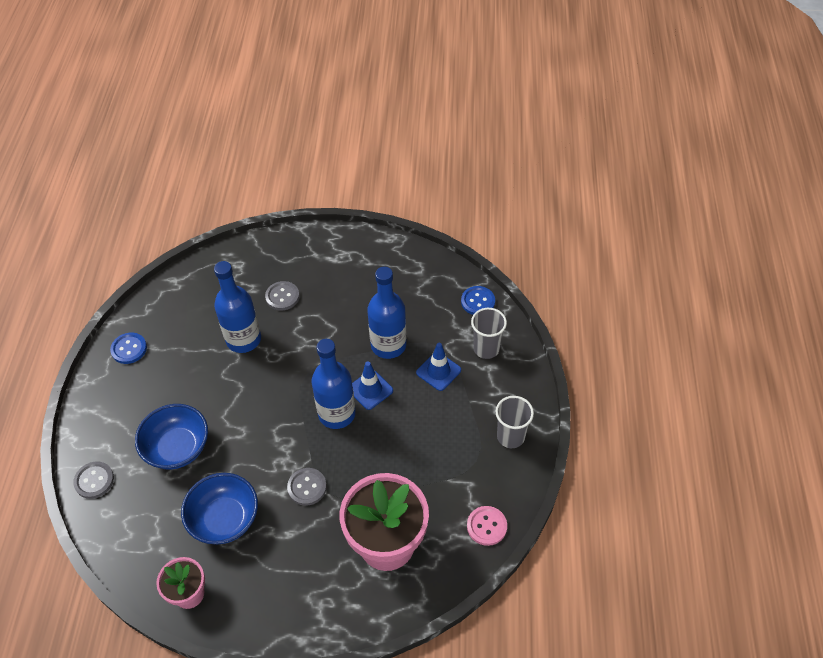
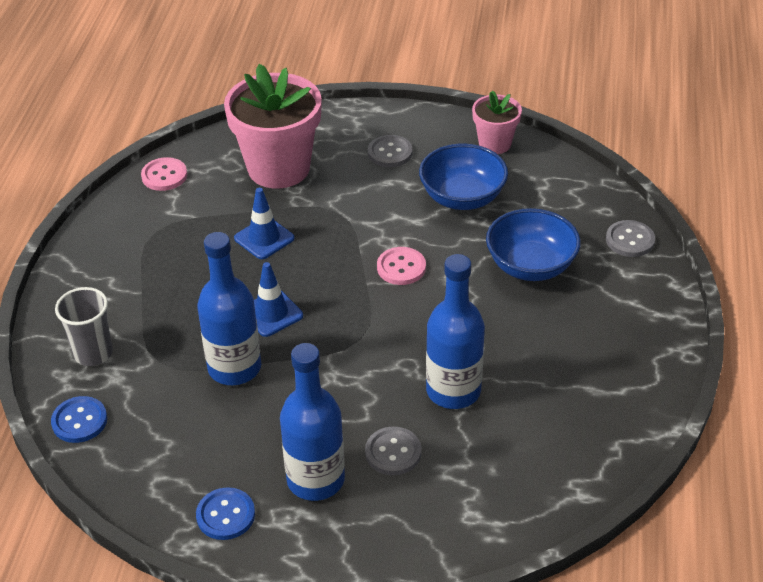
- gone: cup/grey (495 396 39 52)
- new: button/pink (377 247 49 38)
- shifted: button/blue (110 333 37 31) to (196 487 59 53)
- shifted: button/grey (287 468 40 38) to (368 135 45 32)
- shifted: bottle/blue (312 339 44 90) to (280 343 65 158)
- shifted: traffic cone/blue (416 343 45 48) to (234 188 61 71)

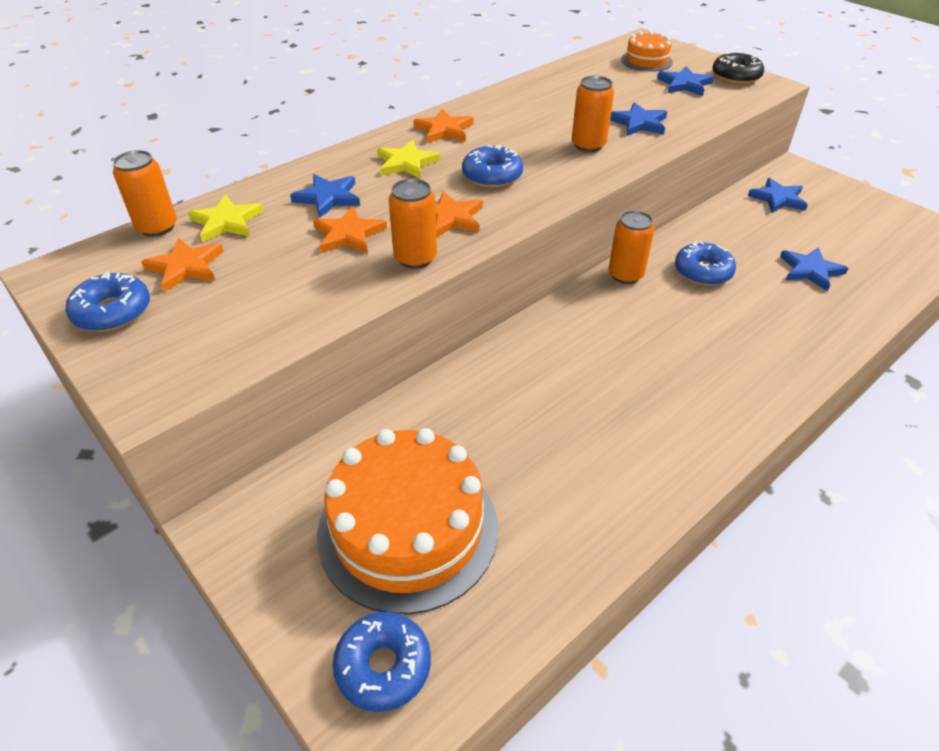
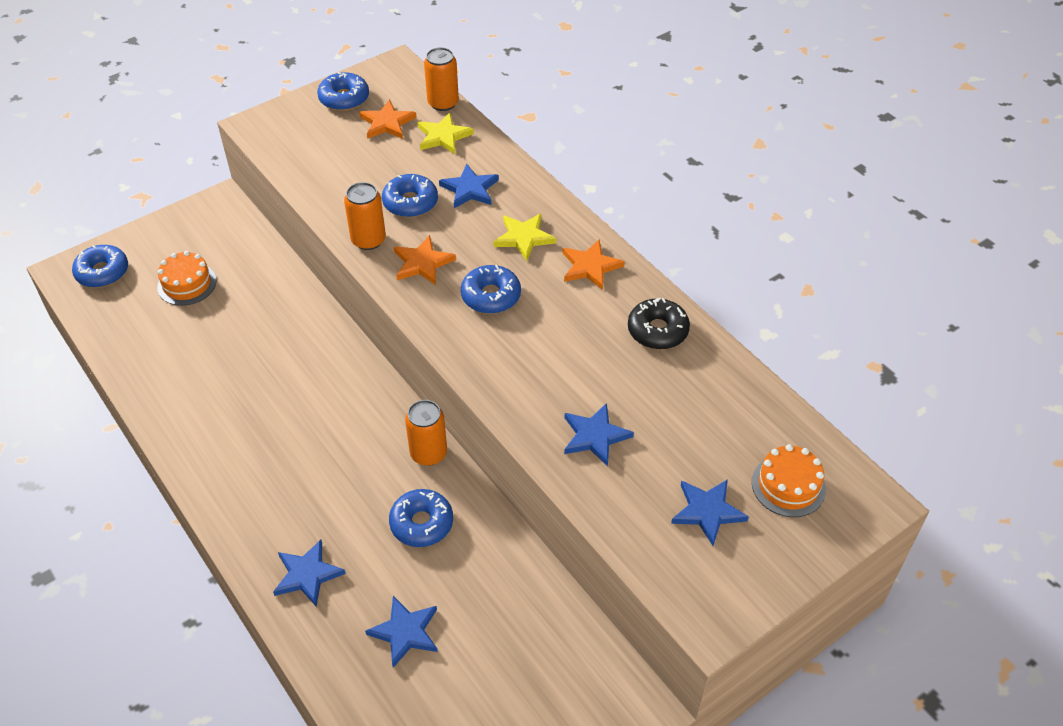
- gone: can/orange (572 76 42 76)
- shifted: donut/black (712 51 52 33) to (628 297 62 52)
- shifted: star/blue (748 178 60 35) to (273 540 73 67)
- swapped: star/orange (313 206 74 48) to donut/blue (382 174 56 44)
- scaled: cake/orange (317 428 181 187) = (157 251 60 55) x0.49

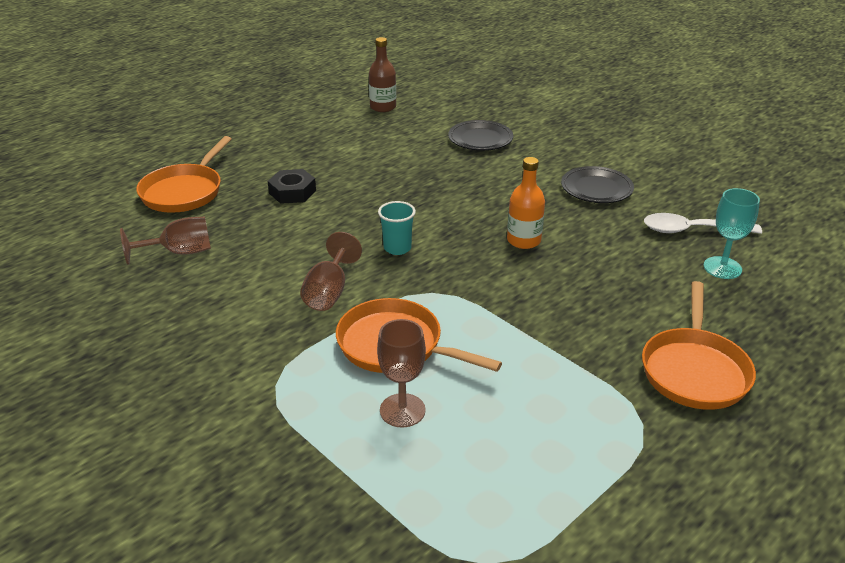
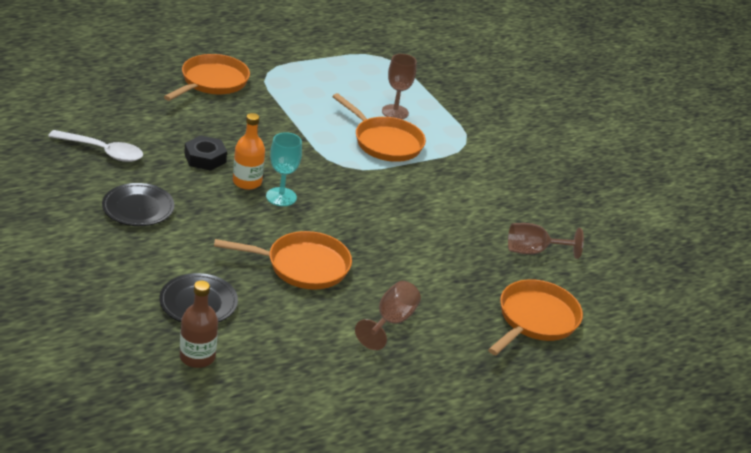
- gone: cup/turquoise (378 201 38 54)
- new: pan/orange (214 231 138 59)
- shifted: nut/black (267 169 49 35) to (184 135 43 36)
- shifted: goblet/brown (300 232 62 79) to (355 281 66 69)
- shifted: bottle/brown (369 37 27 75) to (180 281 38 87)
- shifted: goblet/turquoise (704 188 56 91) to (266 132 36 74)

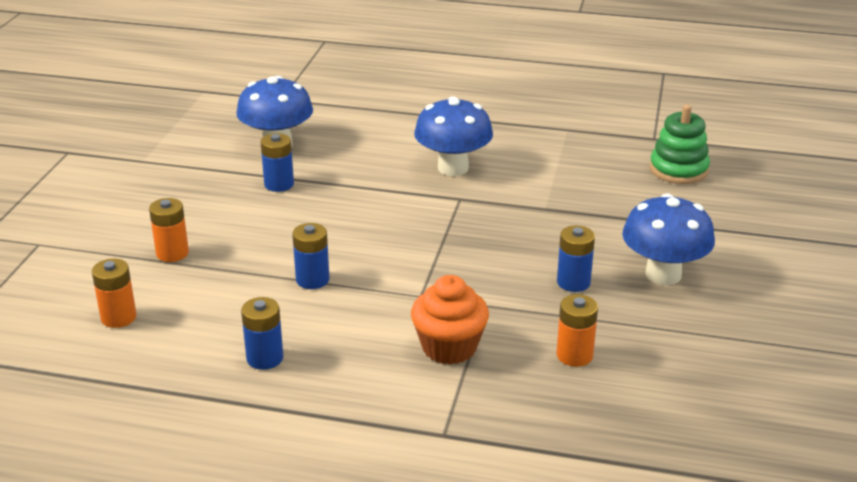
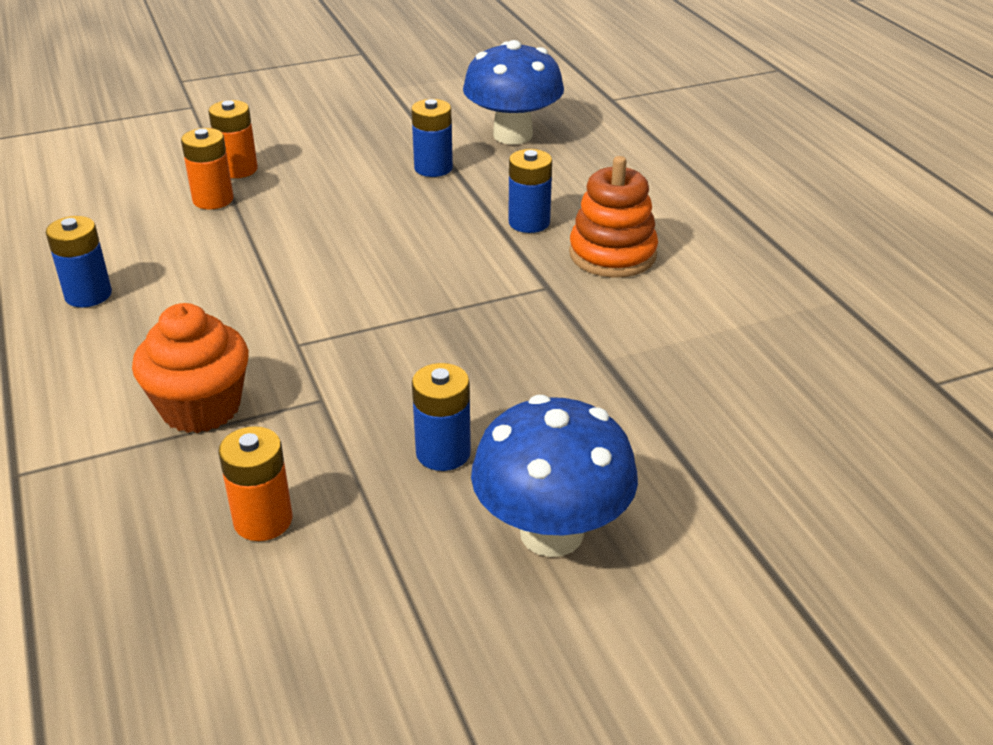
- gone: stacking toy/green (650 105 60 79)
- shifted: battery/orange (92 259 45 69) to (181 128 52 81)
- shifted: battery/blue (292 223 38 66) to (508 149 44 84)
- swapped: mushroom/blue (414 96 79 80) to stacking toy/orange (569 156 89 122)

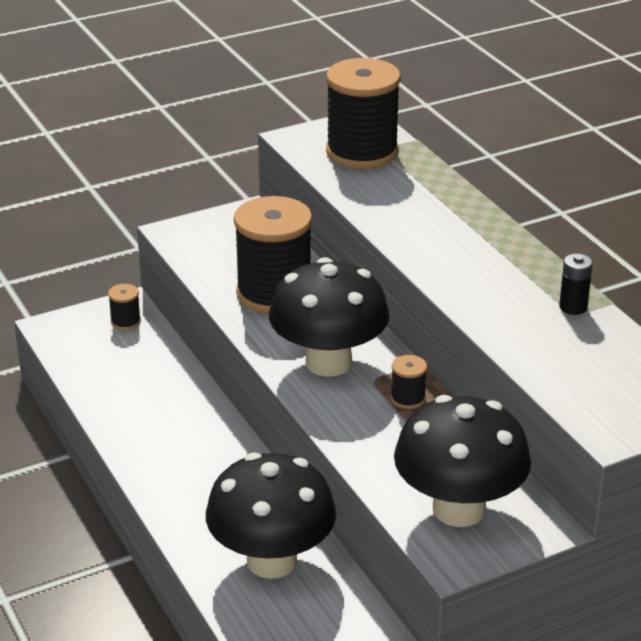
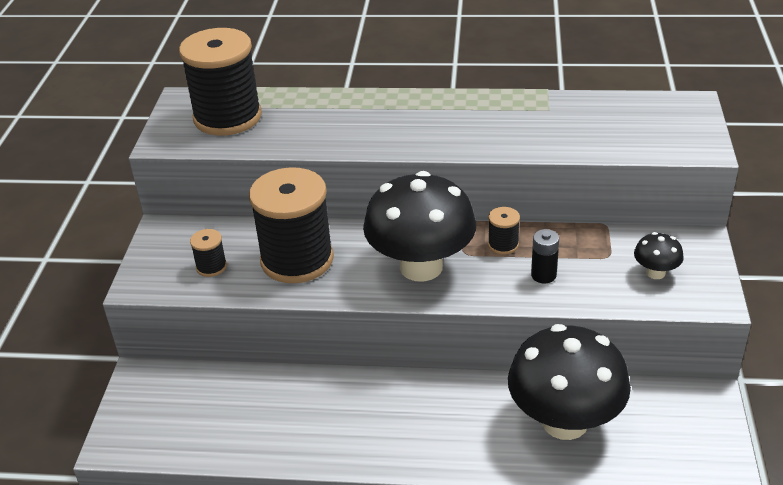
- shifted: spool/black (108 284 33 46) to (190 229 37 48)
- shifted: battery/black (559 254 34 61) to (531 229 28 54)
- scaled: mushroom/black (394 395 137 132) = (634 232 50 47) x0.43

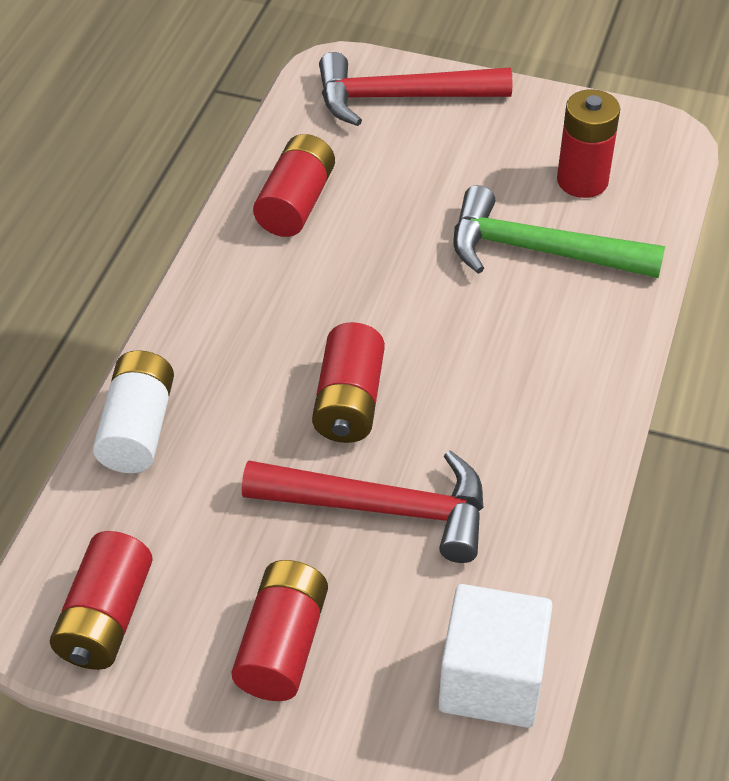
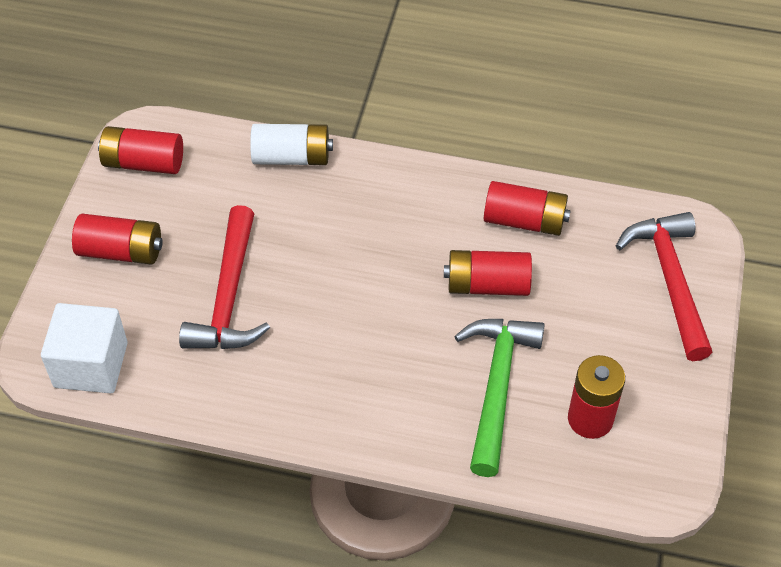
- shifted: battery/red (312 322 73 121) to (444 250 88 46)

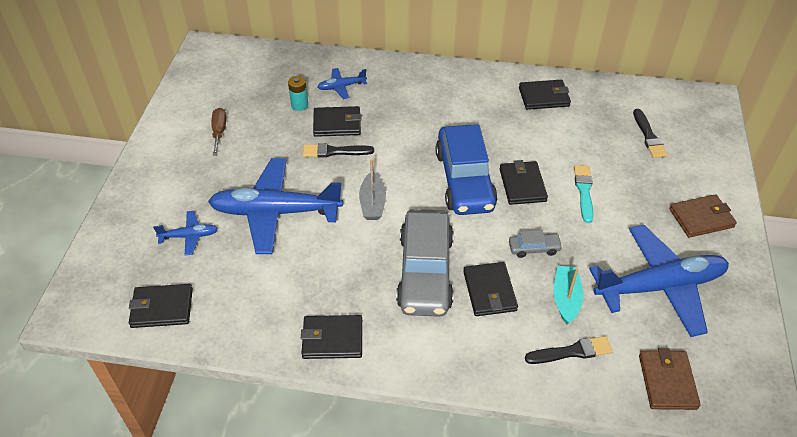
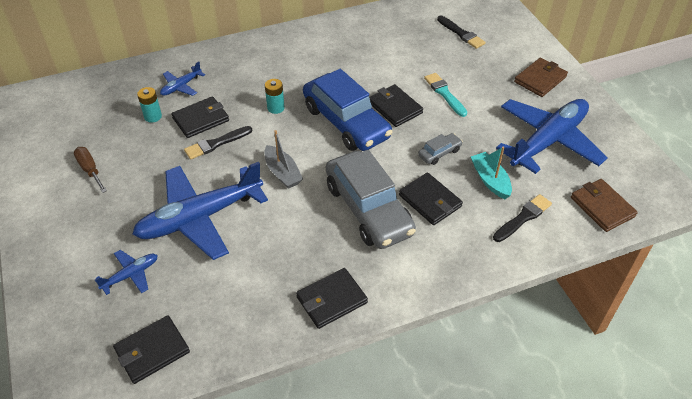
- gone: wallet/black (519 80 52 30)
- new: battery/turquoise (265 79 20 35)

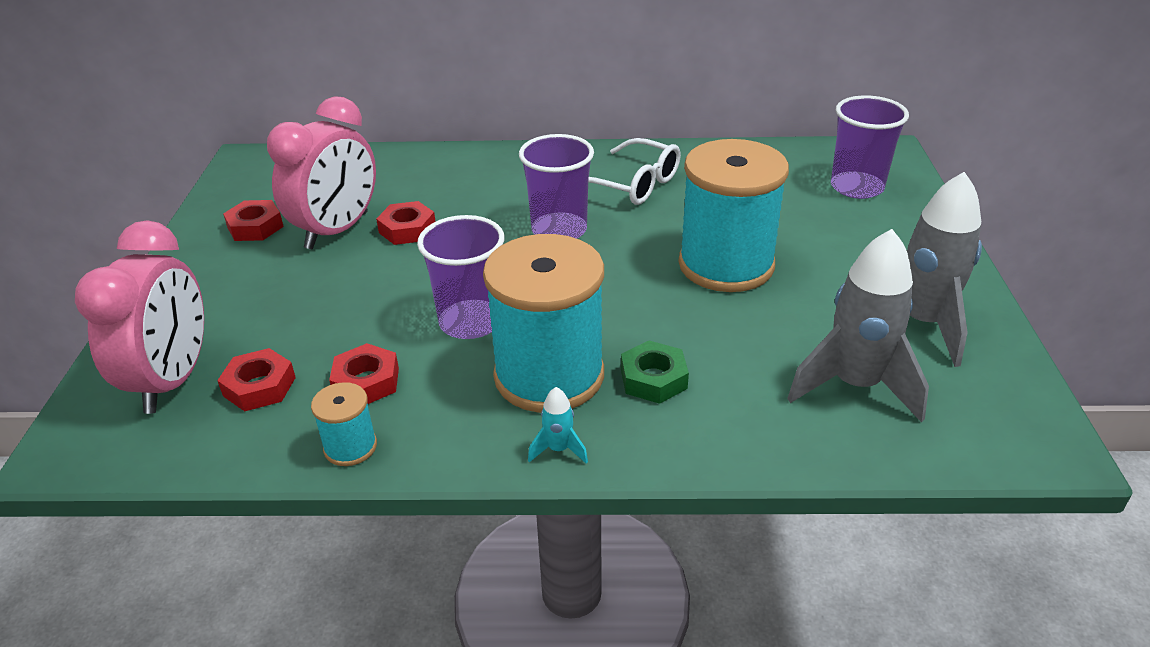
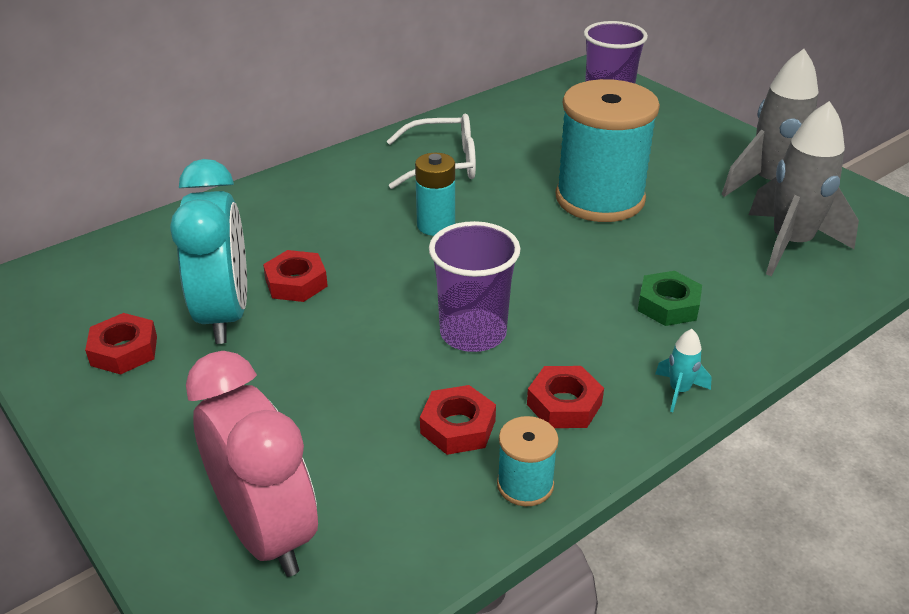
- gone: spool/turquoise (483 234 121 179)
- shifted: nut/red (217 348 79 63) to (527 366 77 62)
- swapped: cup/purple (519 134 75 105) to battery/turquoise (415 153 40 83)
- repainted: clock/pink (267 96 109 153) to clock/turquoise (170 159 77 185)

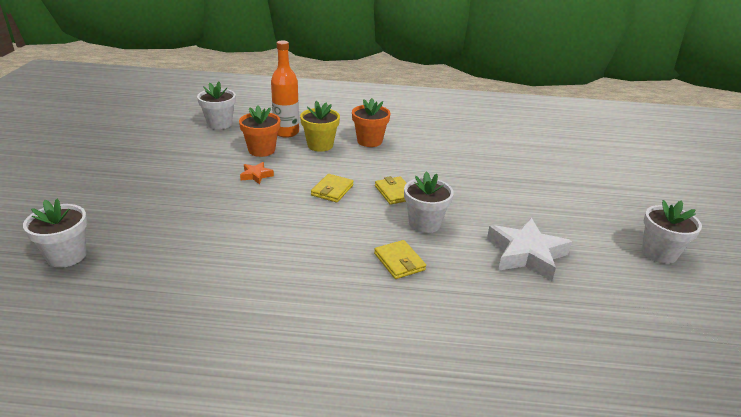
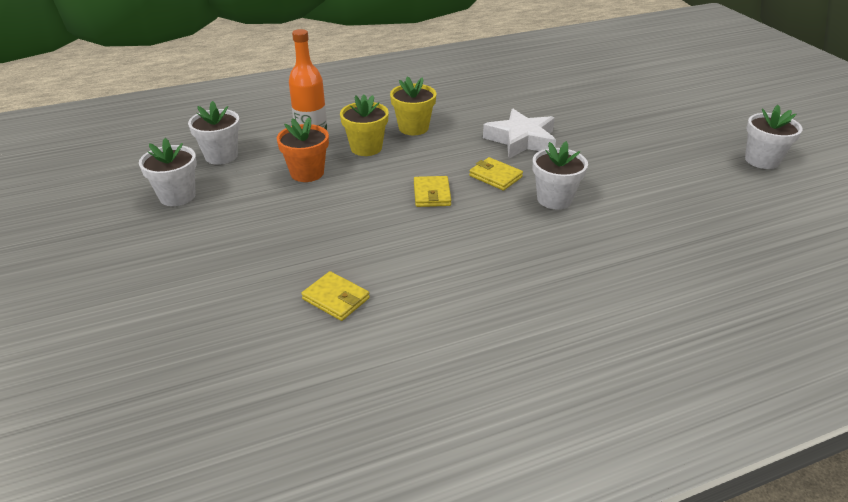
- gone: star/orange (240 162 34 22)
- shifted: flower pot/white (23 198 64 70) to (139 138 58 68)
- shifted: wallet/yellow (374 240 52 39) to (301 271 69 50)
- shifted: star/white (487 218 85 63) to (483 109 73 49)
- repainted: flower pot/orange (352 98 39 49) to flower pot/yellow (390 76 46 59)

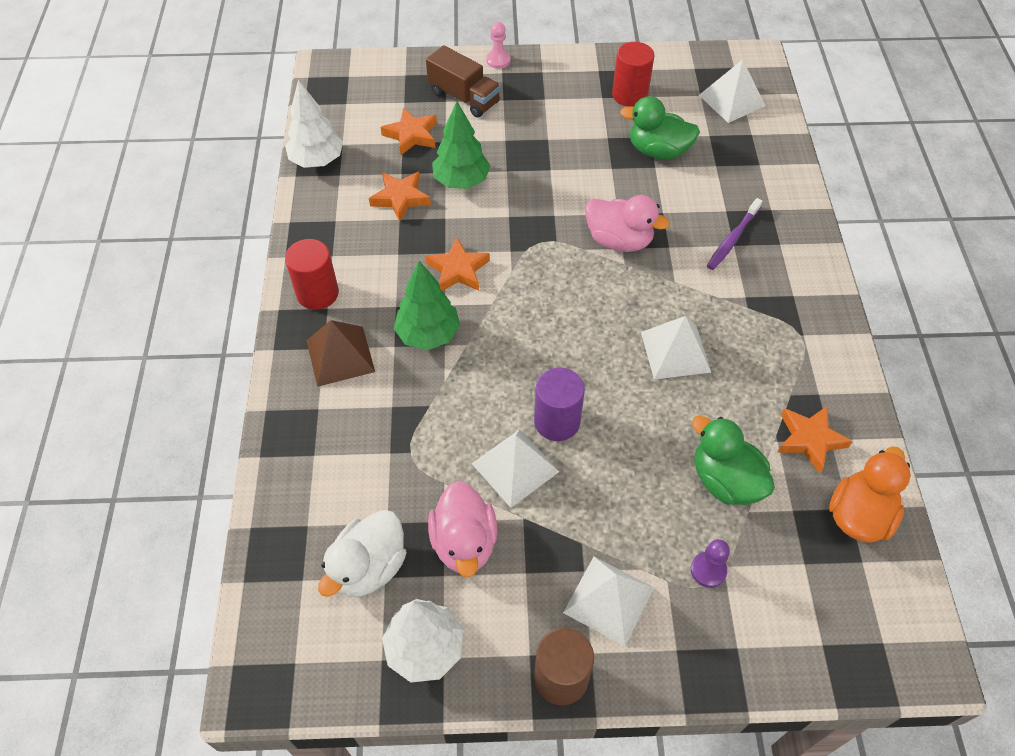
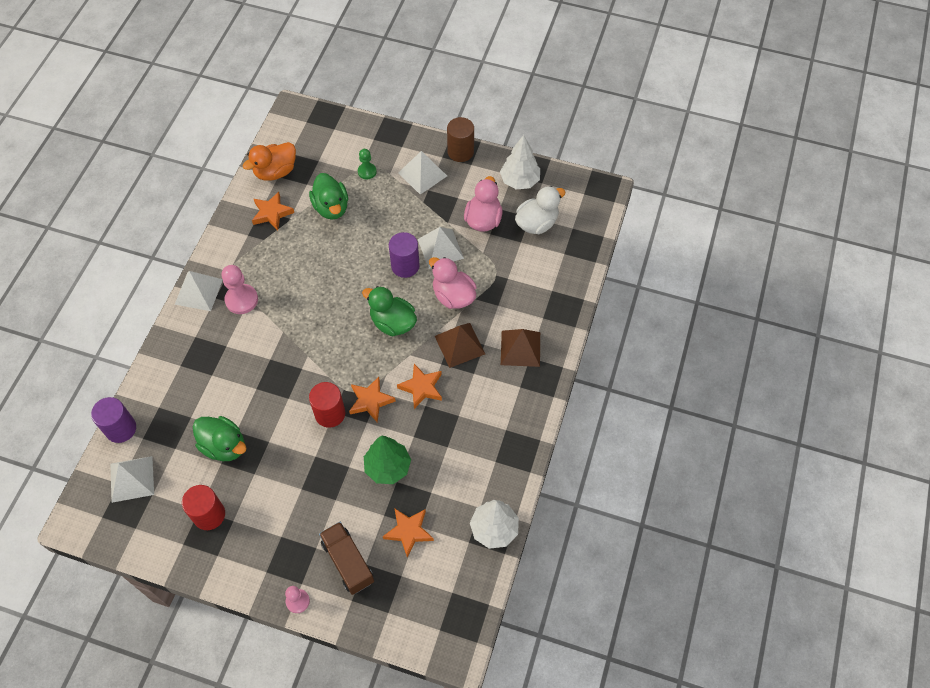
- gone: toothbrush/purple (707 198 55 72)
- new: cylinder/purple (91 397 45 46)
- new: pawn/pink (222 265 36 49)
- new: duck/green (362 286 55 50)
- shifted: cylinder/red (285 239 54 71) to (309 382 36 46)
- shifted: star/orange (369 172 62 50) to (349 377 47 46)
- shifted: duck/pink (585 195 85 57) to (429 257 48 52)
- shifted: pyramid/white (641 316 70 64) to (175 271 48 40)
- swapped: tree/green (394 261 66 89) to pyramid/brown (435 323 50 45)
- repainted: pawn/purple (691 539 39 49) to pawn/green (358 149 19 30)

